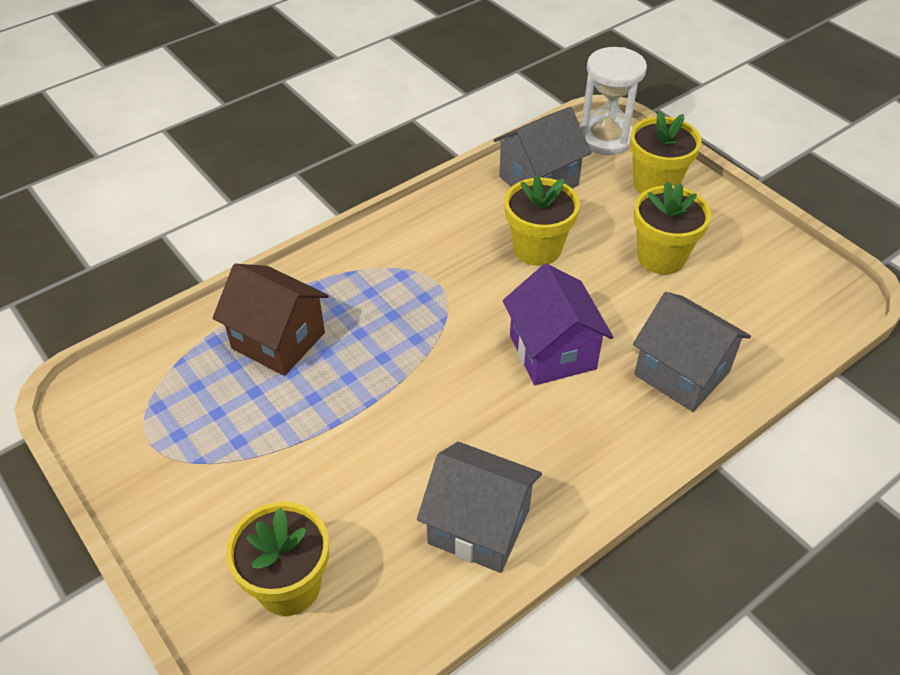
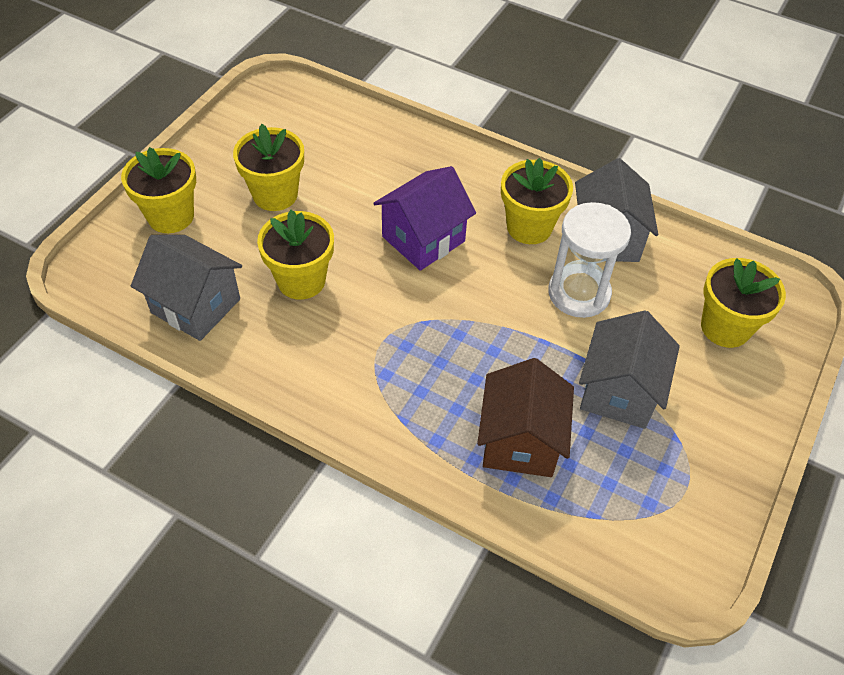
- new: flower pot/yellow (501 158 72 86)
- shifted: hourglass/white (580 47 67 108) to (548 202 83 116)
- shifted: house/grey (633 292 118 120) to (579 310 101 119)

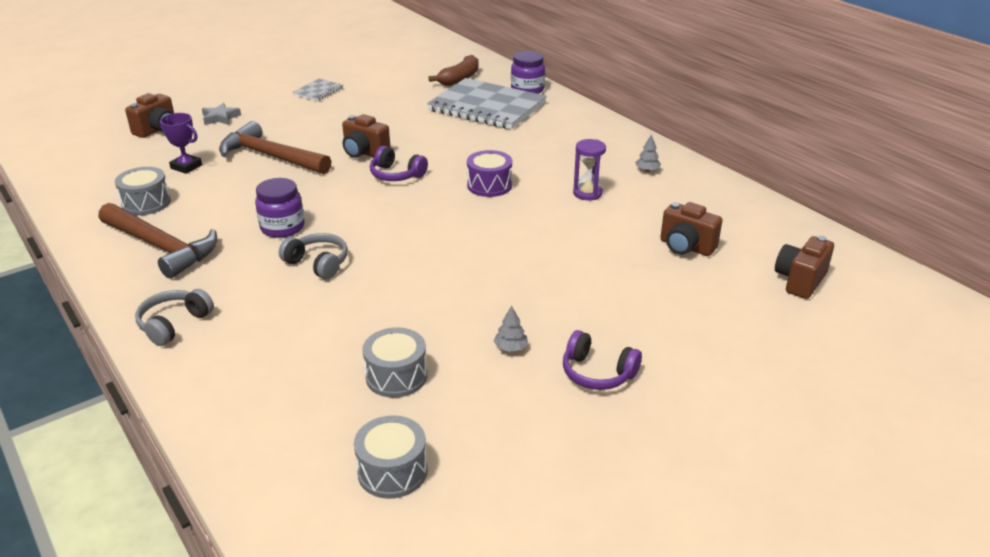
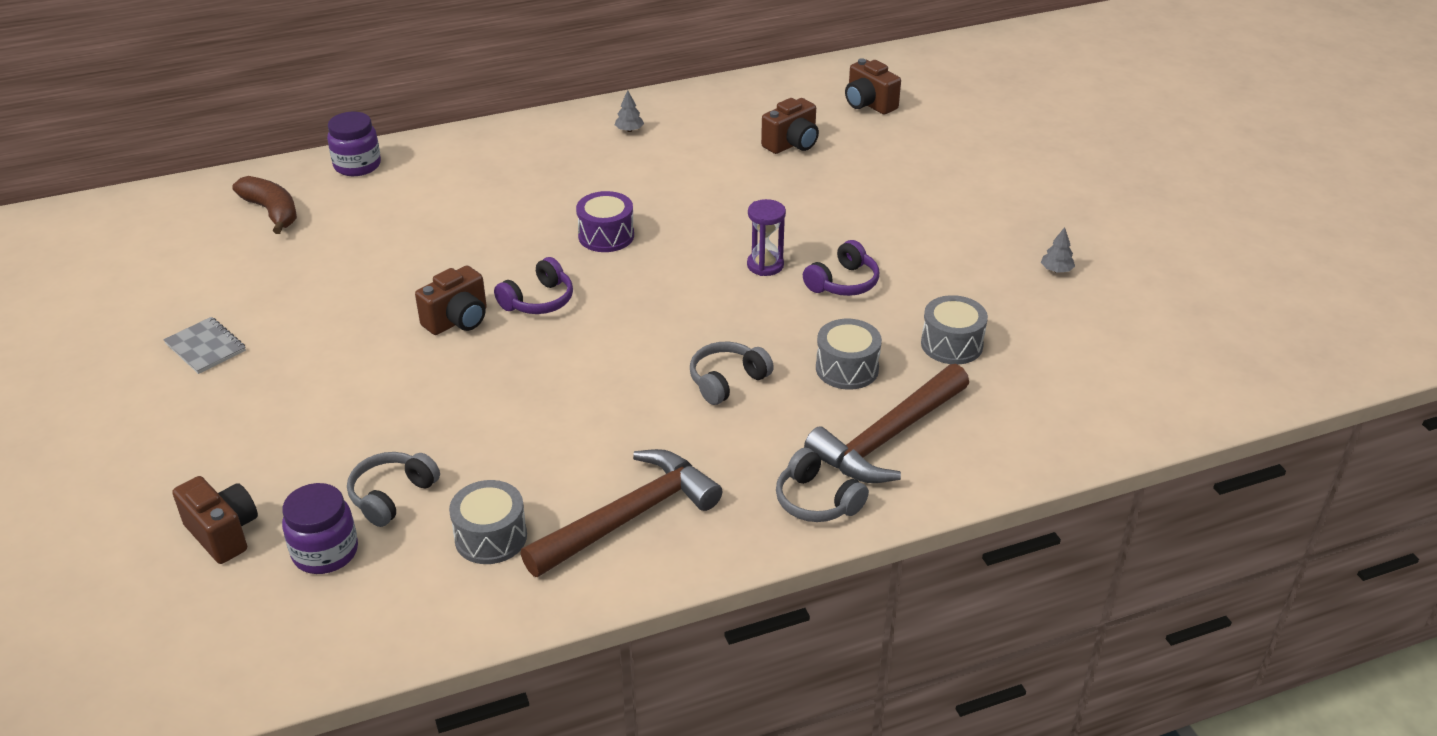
- gone: star/grey (202 103 39 22)
- gone: notebook/grey (427 78 120 51)
- shifted: hammer/brown (219 121 112 53) to (804 364 165 119)
- shifted: jar/purple (255 178 50 60) to (282 483 76 91)
- shifted: drum/grey (354 415 73 84) to (816 319 66 71)
- shifted: tree/grey (494 305 34 47) to (1041 227 34 46)
- shifted: headphones/purple (563 330 79 60) to (803 240 76 56)
- shifted: hourglass/purple (573 139 33 61) to (747 199 39 77)
- swapped: trophy/purple (159 113 44 61) to headphones/grey (347 452 93 75)

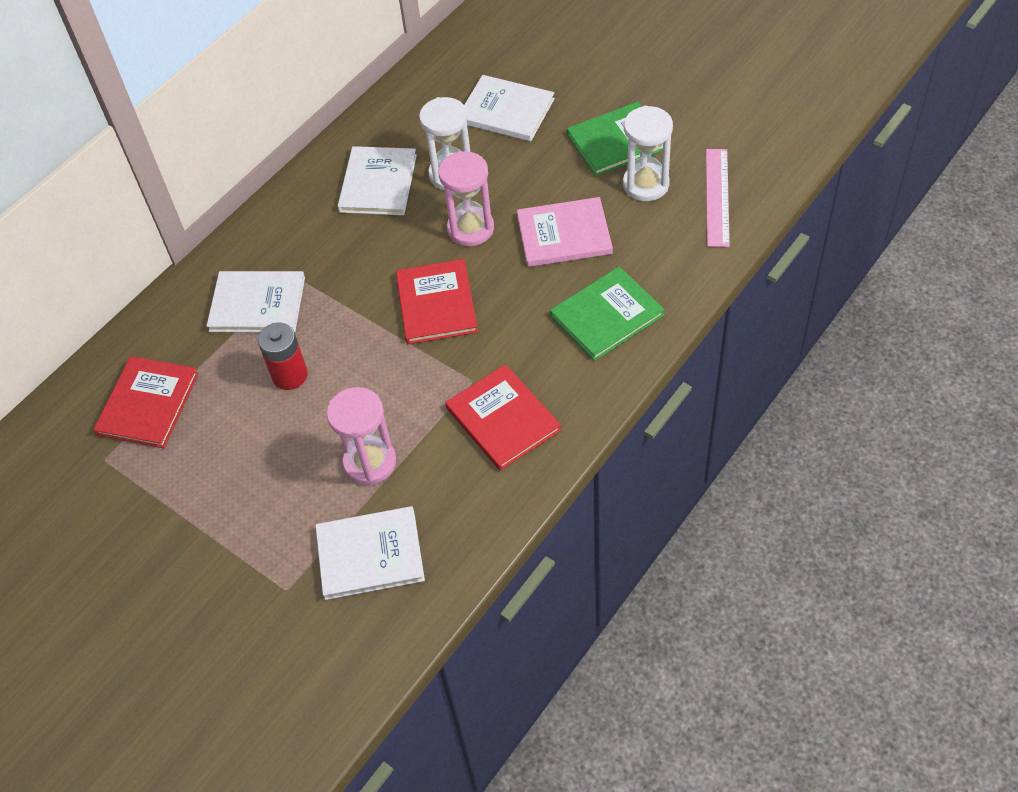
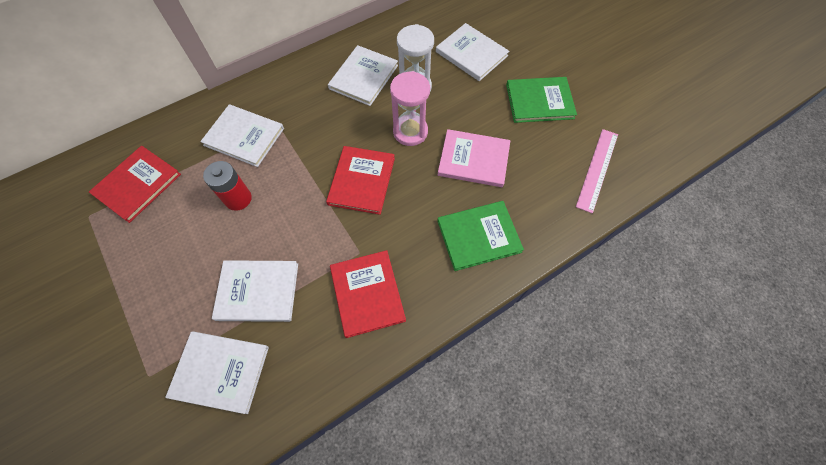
- gone: hourglass/white (623 106 50 95)
- swapped: hourglass/pink (327 387 69 98) to book/white (212 260 86 62)

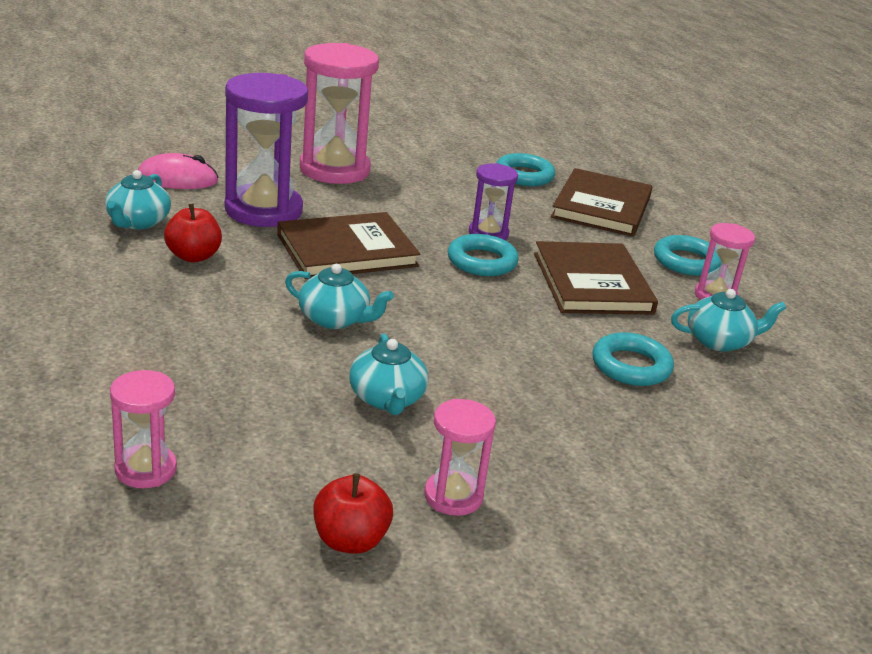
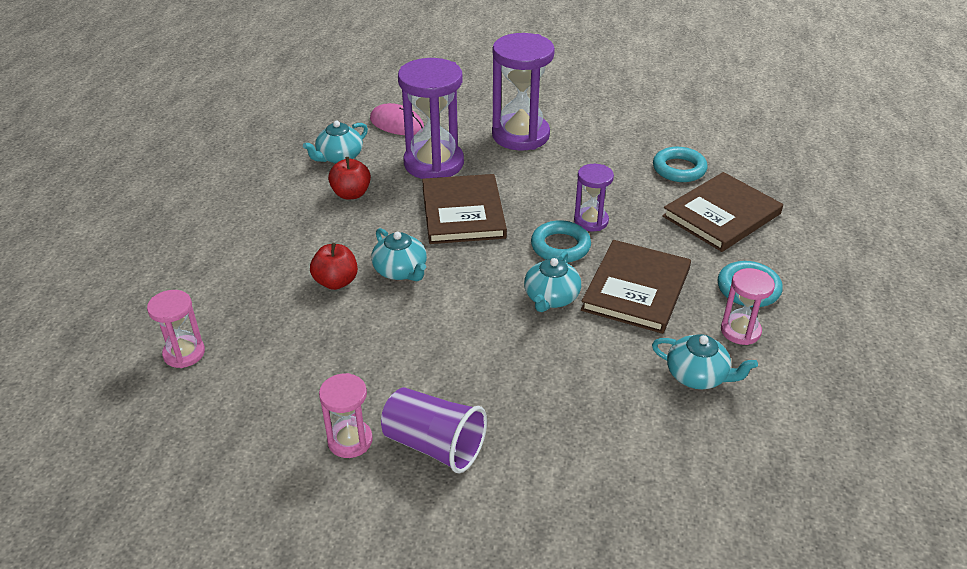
- gone: ring/turquoise (592 332 82 54)
- new: cup/purple (381 387 106 86)
- shifted: apple/red (313 473 80 81) to (310 243 48 47)
- shifted: teapot/turquoise (349 334 80 81) to (524 251 57 61)
- repainted: hourglass/pink (300 43 79 141) to hourglass/purple (492 33 63 118)
- rotated: book/brown (277 212 143 67) = (422 174 85 70) 75 degrees clockwise

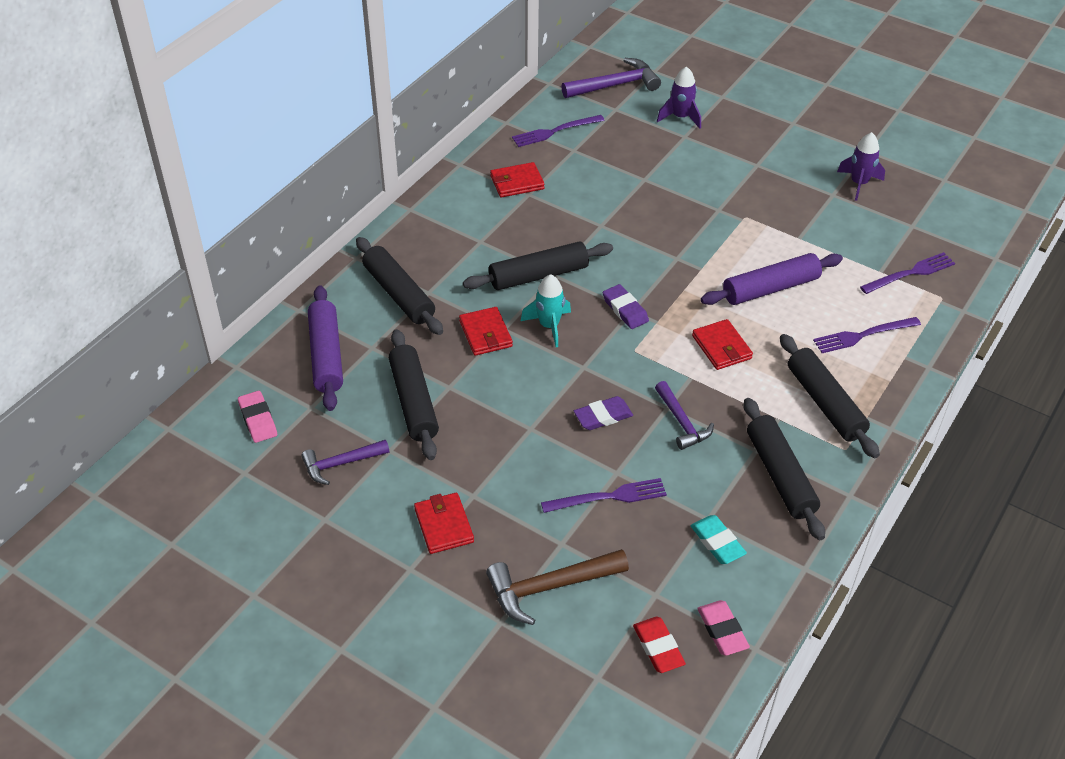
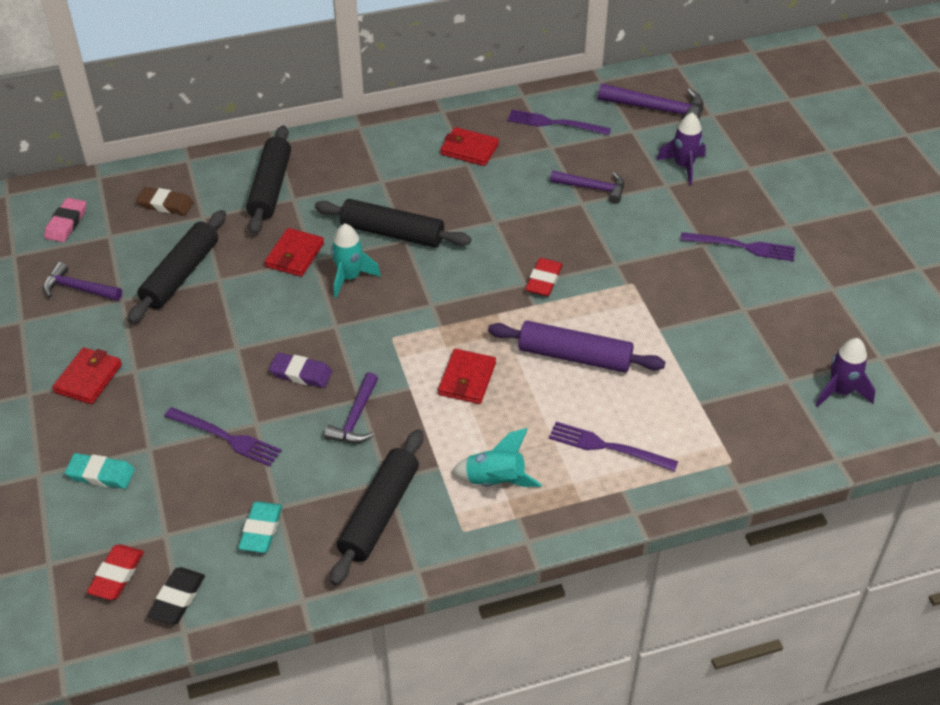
- gone: eraser/purple (603 284 46 45)
- new: eraser/red (525 258 38 38)
- new: hammer/purple (550 171 74 33)
- shifted: rocket/purple (837 132 48 69) to (815 338 60 69)
- shifted: fork/purple (860 252 95 42) to (681 232 114 29)
- swapped: rolling pin/purple (308 285 35 126) to eraser/brown (136 187 57 28)
- swapped: hammer/brown (486 549 143 76) to eraser/turquoise (65 453 70 36)
- swapped: rolling pin/black (780 334 100 124) to rocket/turquoise (452 428 90 59)
- repainted: eraser/pink (697 600 53 56) to eraser/black (147 567 58 58)

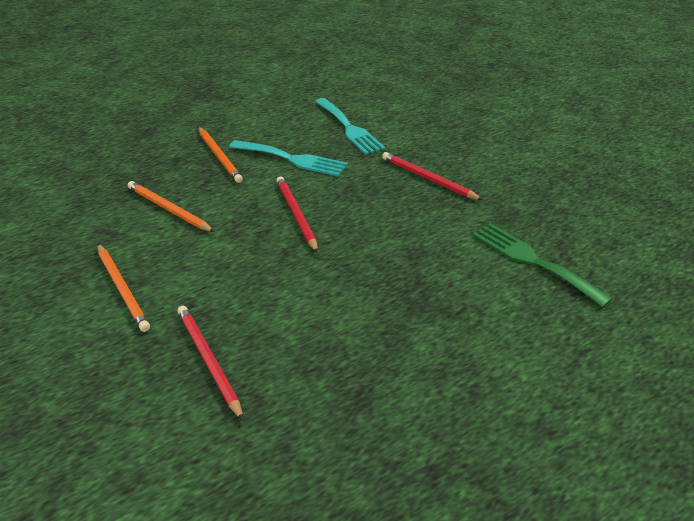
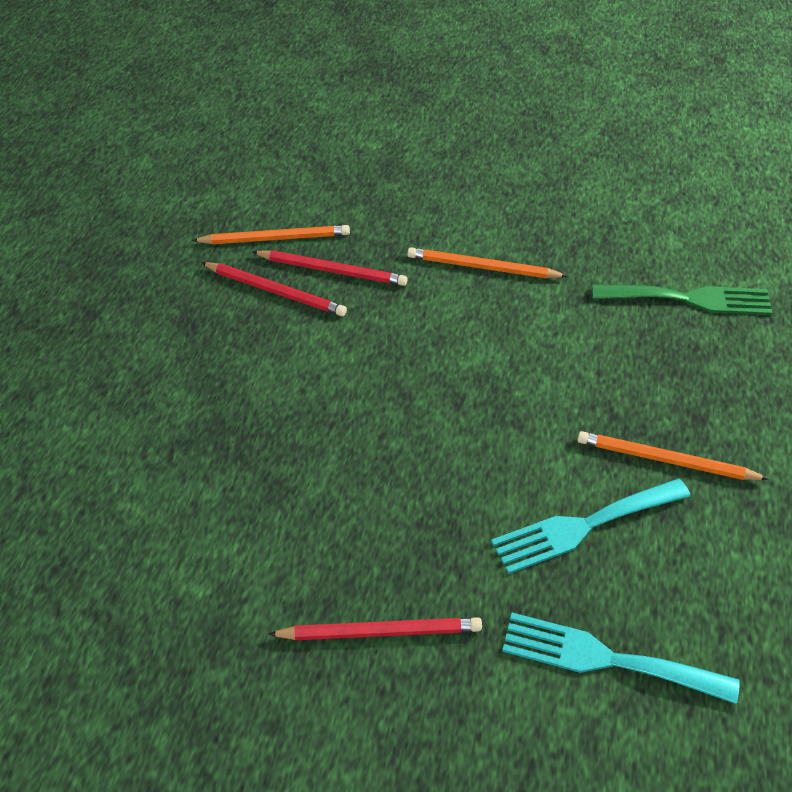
- shifted: pencil/orange (128 181 86 51) to (191 225 159 19)
- shifted: pencil/red (276 176 42 77) to (201 262 146 54)
- shifted: fork/green (472 223 141 84) to (592 285 181 30)

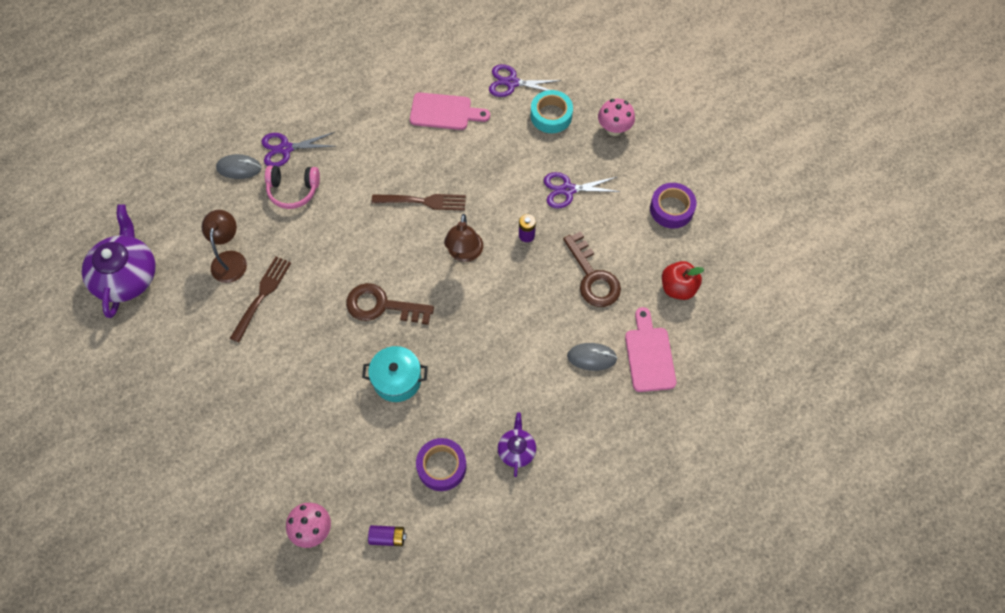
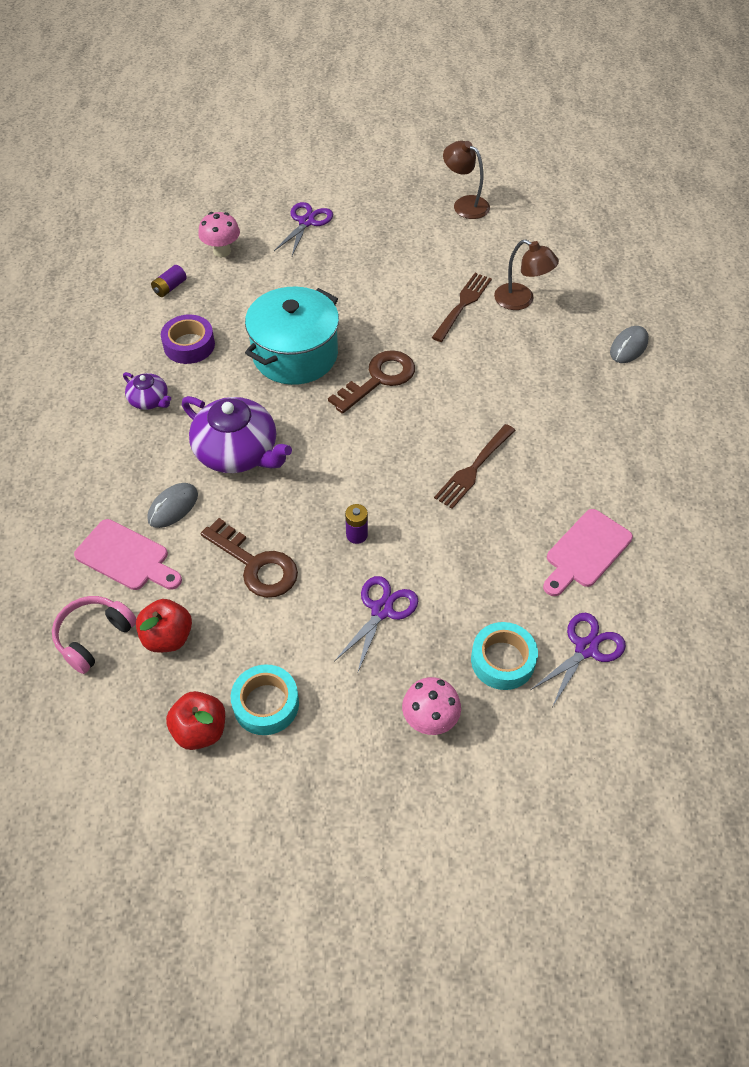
- new: apple/red (166 691 59 59)
- shifted: teapot/purple (82 204 74 114) to (182 396 110 77)
- shifted: scissors/purple (262 132 75 35) to (274 202 59 54)
- shifted: headphones/pink (265 165 55 44) to (52 596 84 78)
- shifted: lamp/brown (444 214 39 48) to (443 141 47 78)
- repainted: tape/purple (650 183 47 46) to tape/turquoise (231 664 68 71)
- rotated: fork/brown (230 256 61 87) = (432 273 60 69) 120 degrees counterclockwise
- rotated: key/brown (563 231 58 76) = (201 518 97 80) 150 degrees counterclockwise
- scaled: pot/turquoise (362 346 66 56) = (245 287 94 98) x1.63

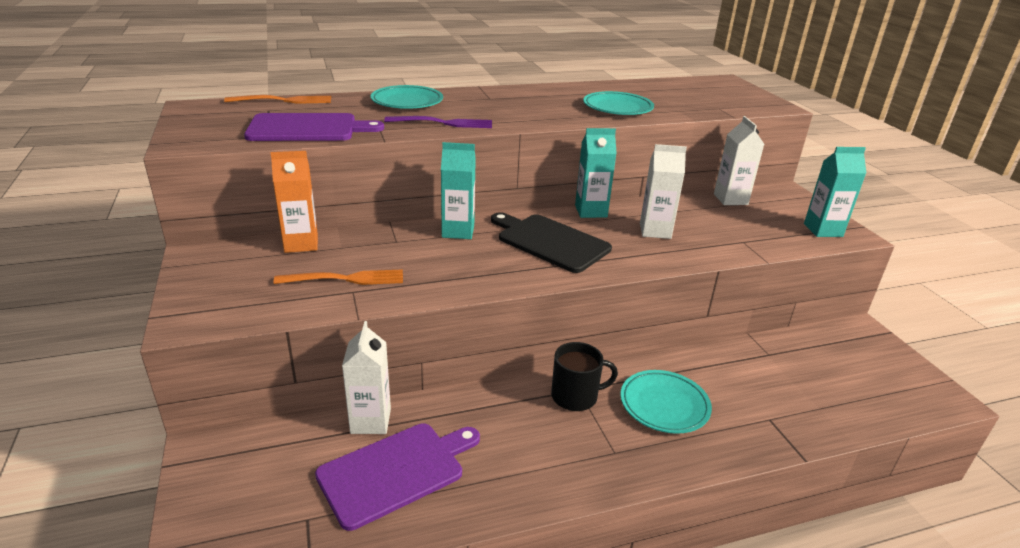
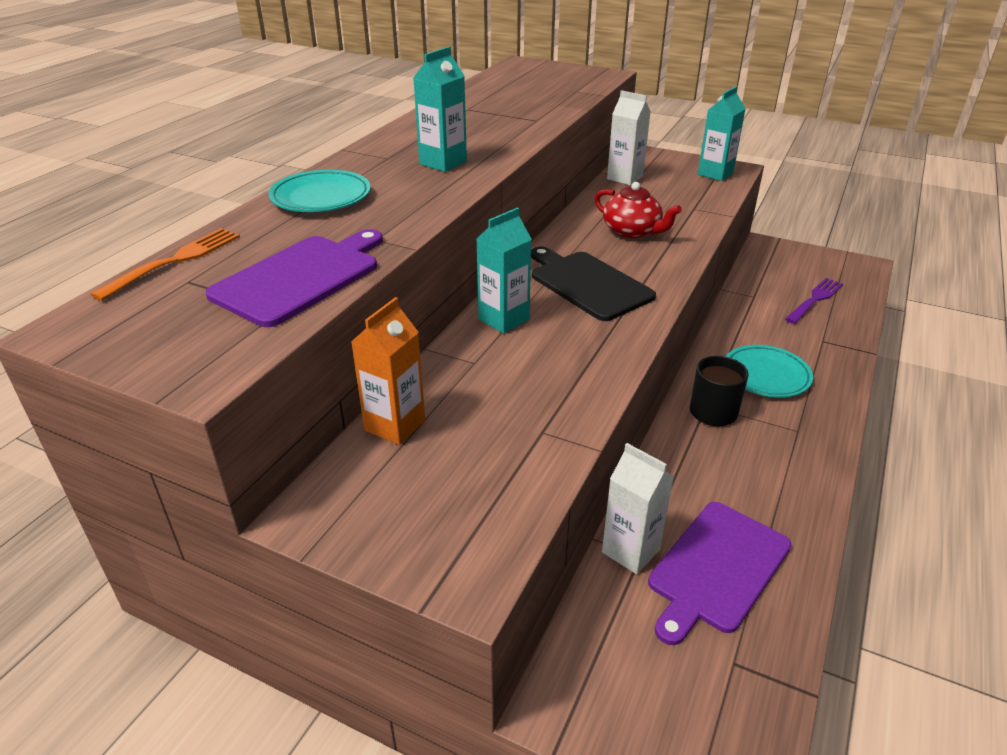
- gone: fork/orange (273 269 130 16)
- gone: plate/turquoise (583 91 71 24)
- shifted: fork/purple (384 116 108 12) to (785 278 58 46)
- shifted: carton/turquoise (575 128 42 90) to (413 47 54 125)
- swapped: carton/white (640 144 47 95) to teapot/red (594 182 88 56)
- rotated: cutting board/purple (315 423 165 108) = (648 502 143 143) 150 degrees counterclockwise
- rotated: cutting board/black (491 212 121 61) = (531 247 125 74) 60 degrees clockwise

